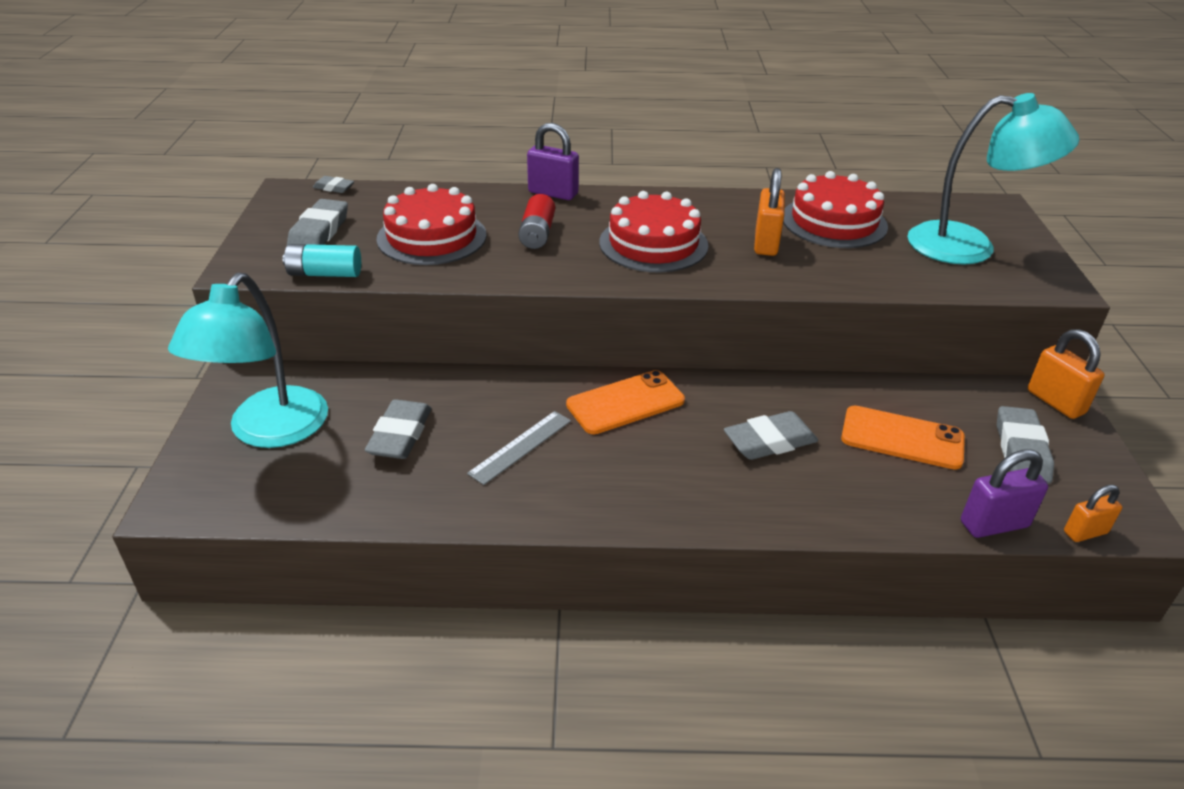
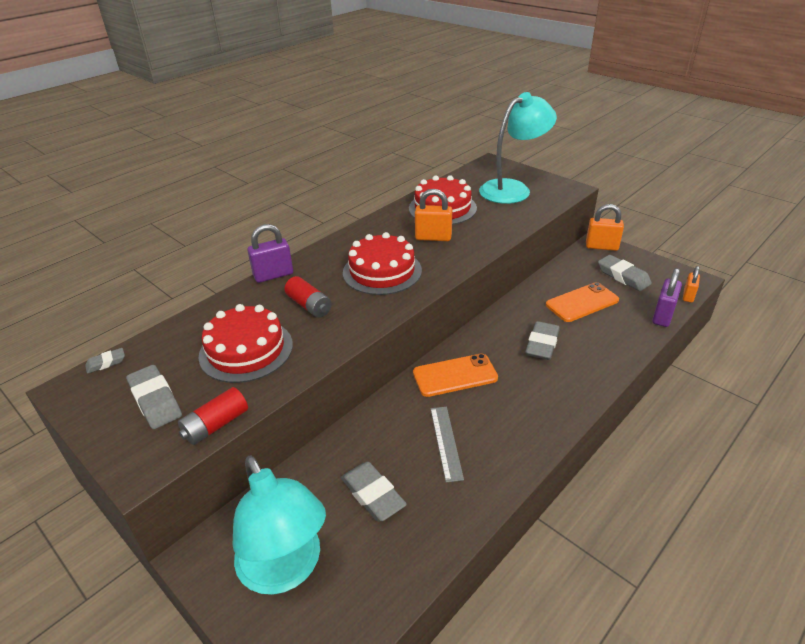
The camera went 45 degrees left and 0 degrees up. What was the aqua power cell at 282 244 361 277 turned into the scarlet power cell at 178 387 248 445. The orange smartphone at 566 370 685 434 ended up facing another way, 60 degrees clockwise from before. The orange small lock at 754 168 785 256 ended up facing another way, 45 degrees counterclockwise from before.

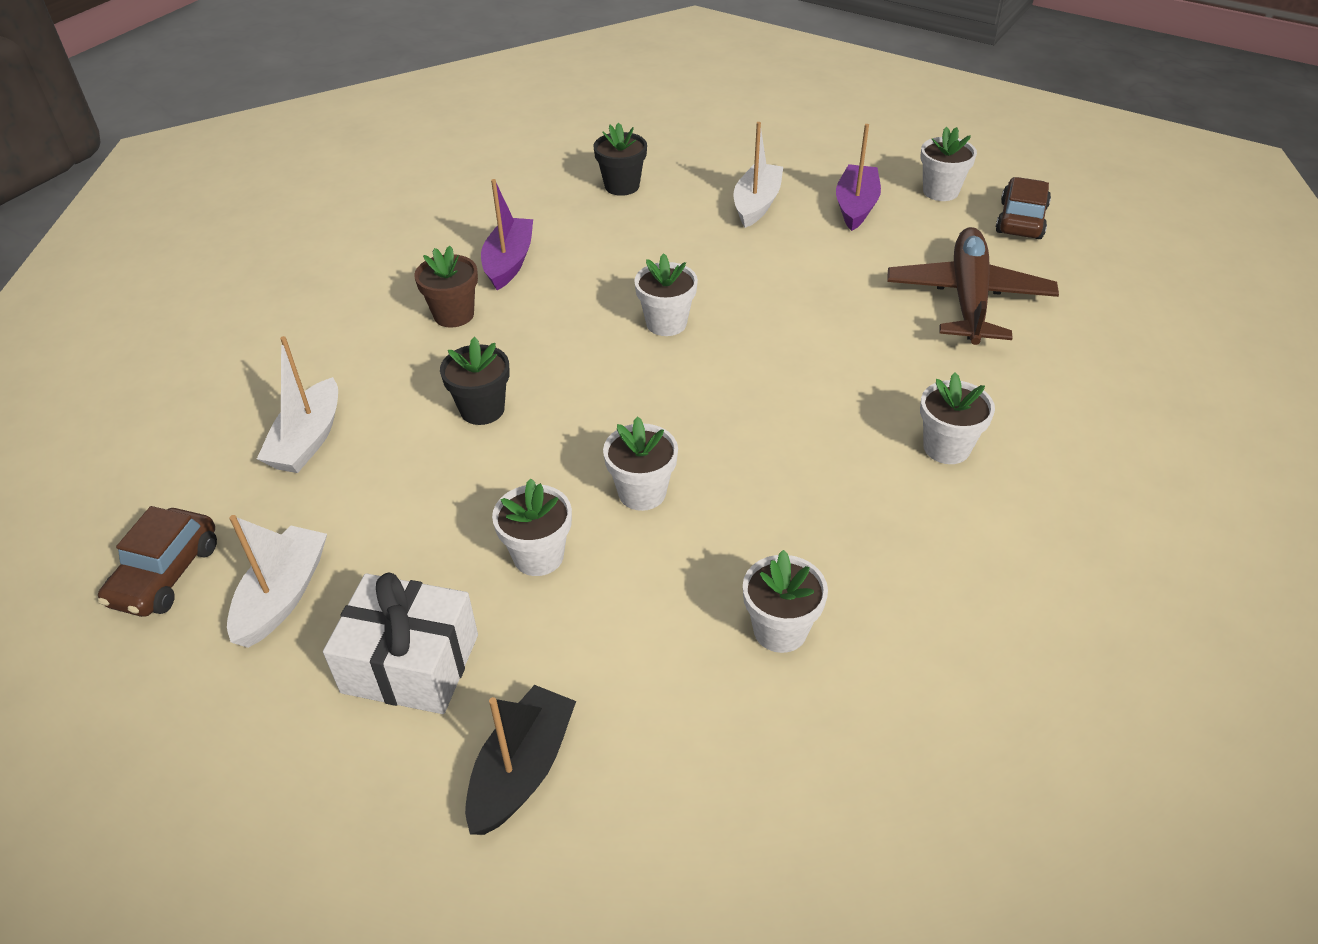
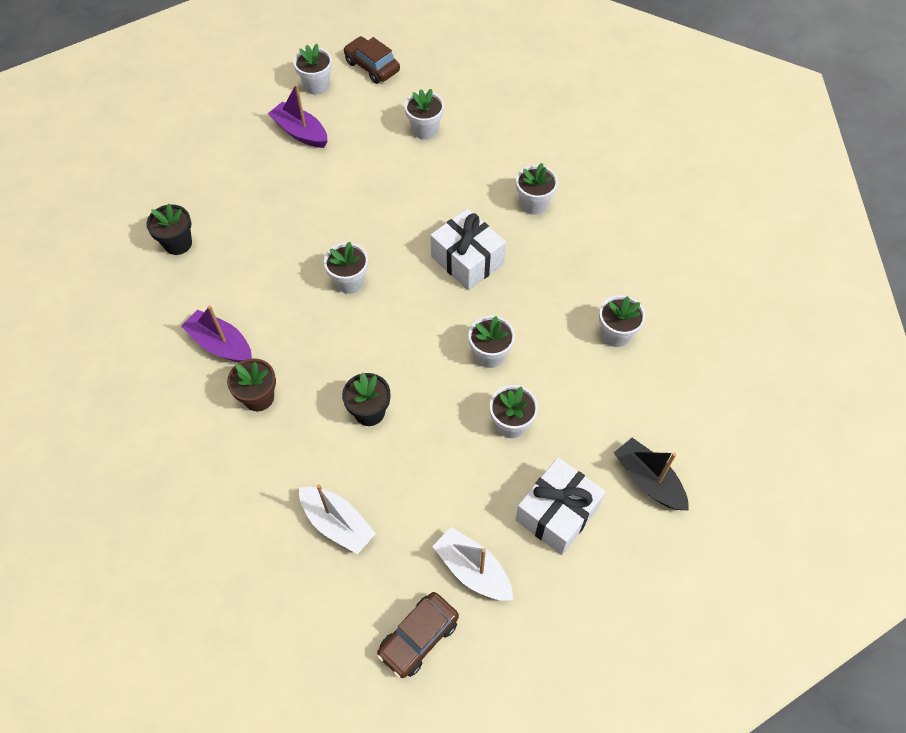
The camera went 65 degrees left and 15 degrees up. The russet automobile at 98 506 217 617 ended up facing another way, 90 degrees clockwise from before. Where the russet toy plane stood at 887 227 1059 345, the white flower pot came to stand at 405 89 444 139. The second view gained the white gift at 430 208 506 291. The second view lost the white toy boat at 734 122 783 228.

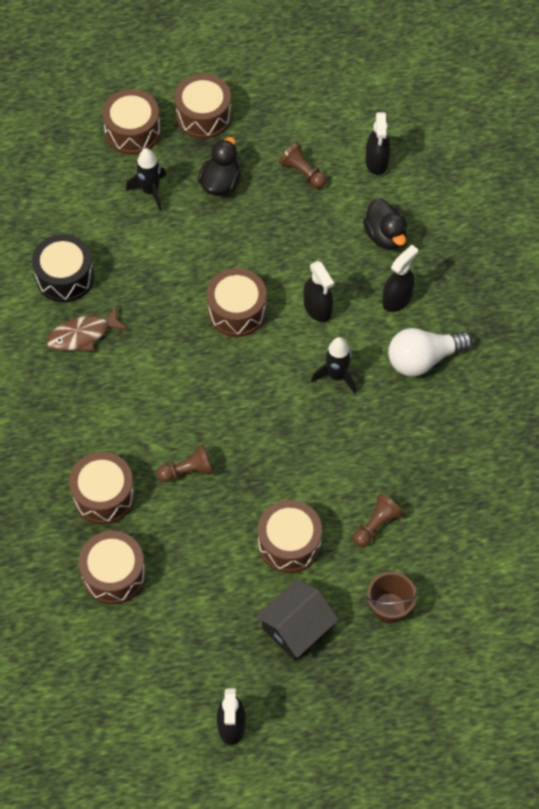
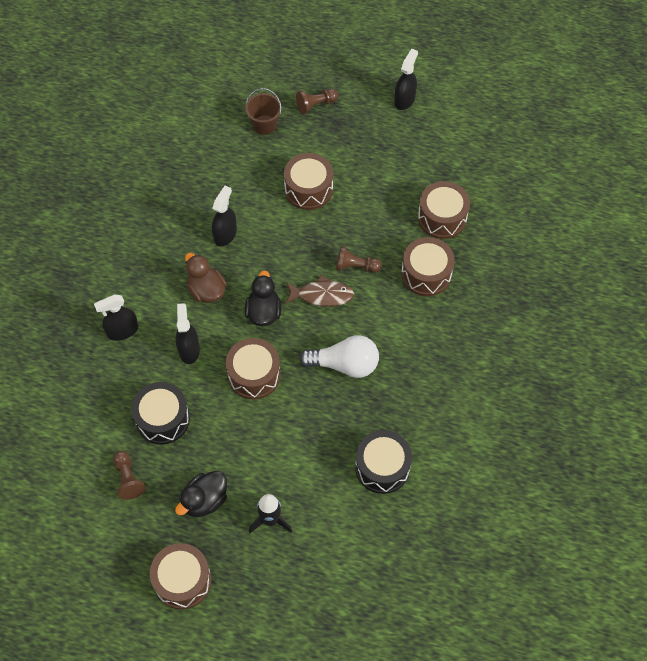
The camera went 155 degrees left and 0 degrees up. The second view gained the jet-black drum at 131 382 190 445. Where the jet-black rocket stood at 311 337 356 394, the russet duck came to stand at 185 253 227 303. The jet-black spray bottle ended up elsewhere, having gone from 366 112 391 175 to 212 186 237 246. The jet-black duck ended up elsewhere, having gone from 363 198 407 250 to 245 270 282 326. The russet toy fish ended up elsewhere, having gone from 47 306 128 351 to 285 276 354 307. The russet pawn ended up elsewhere, having gone from 353 494 404 547 to 296 89 338 114. The white lightbulb ended up elsewhere, having gone from 388 328 473 377 to 299 335 379 378. The second view lost the russet drum at 102 89 161 155. The second view lost the jet-black house at 256 579 339 661.

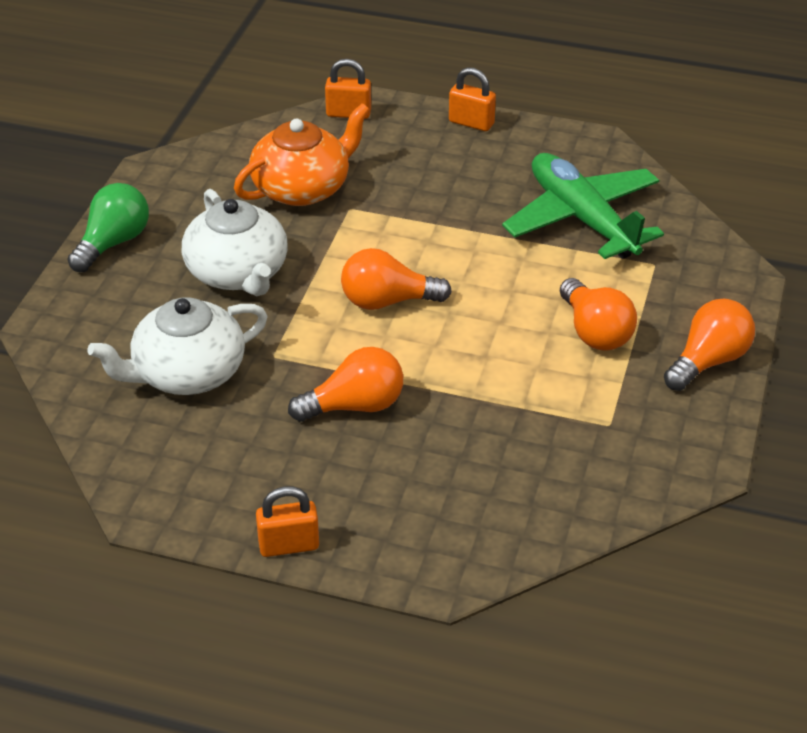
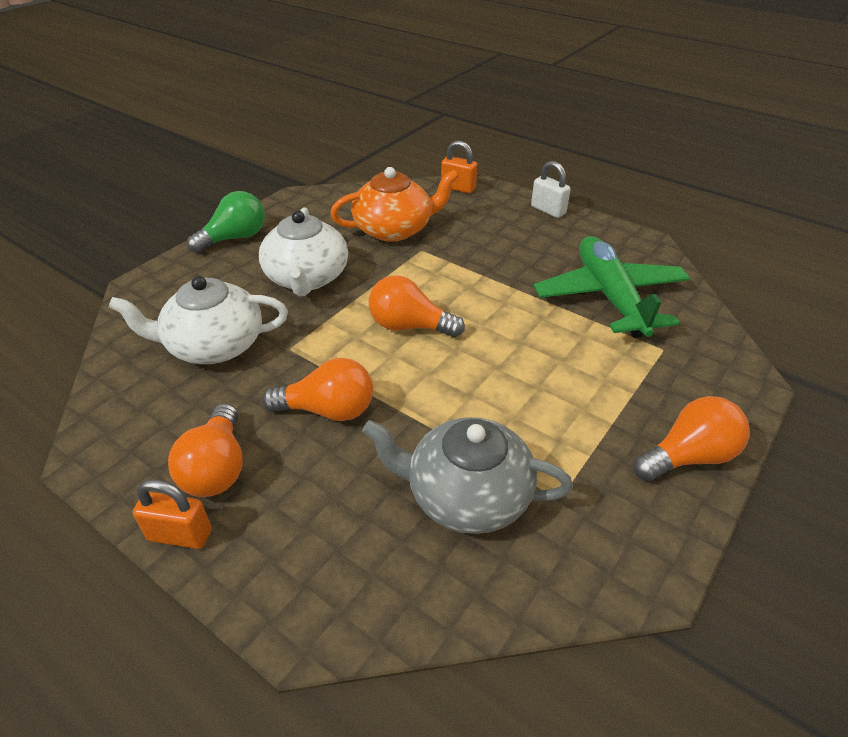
The camera went 20 degrees right and 0 degrees up. The orange lightbulb ended up elsewhere, having gone from 560 278 637 351 to 168 404 243 497. The second view gained the gray teapot at 362 417 573 534. What was the orange small lock at 449 67 496 131 turned into the white small lock at 531 161 571 218.

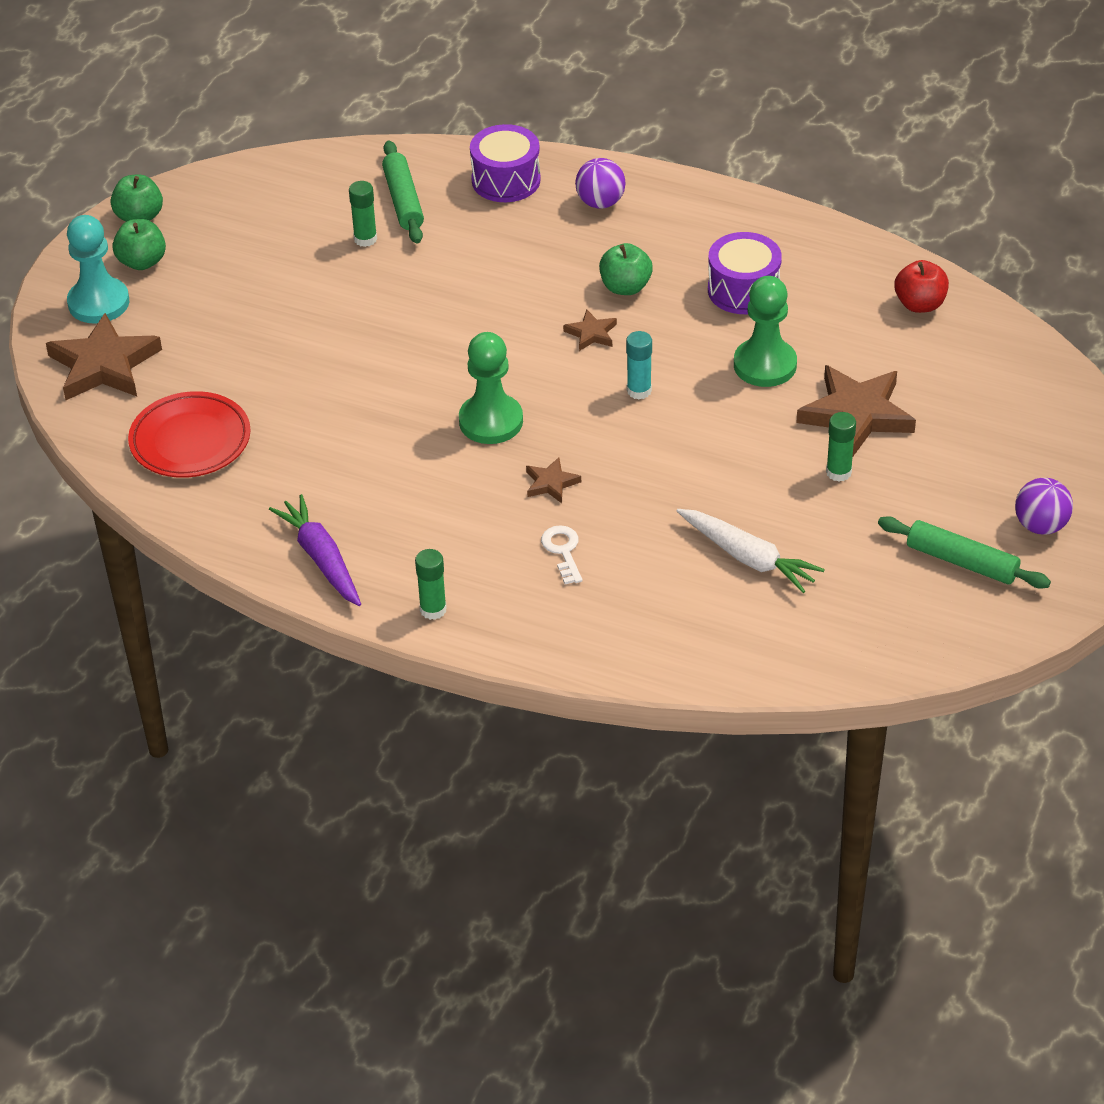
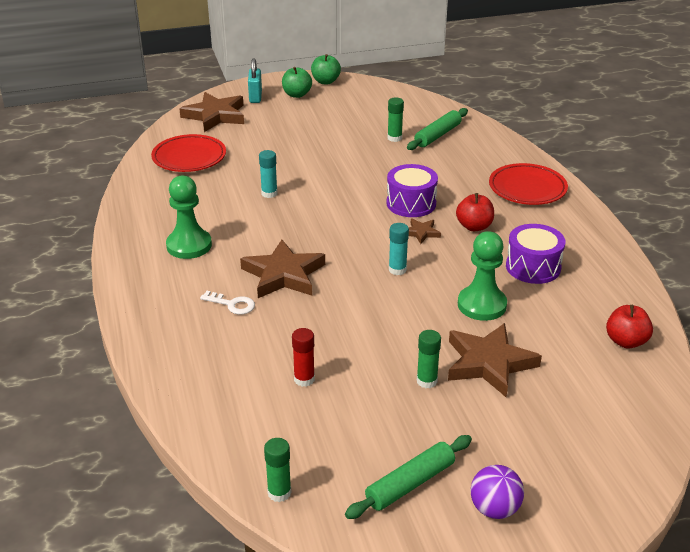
The camera went 50 degrees right and 10 degrees down. The green pawn ended up elsewhere, having gone from 459 332 523 444 to 166 175 212 259. The white key at 541 525 583 584 ended up facing another way, 75 degrees clockwise from before. The size of the russet star at 526 457 581 503 changed by a factor of 2.09. Where the aqua pawn stood at 67 215 129 324, the aqua small lock came to stand at 248 58 262 103. The second view gained the aqua glue stick at 259 150 278 198. The green glue stick ended up elsewhere, having gone from 415 549 447 620 to 264 438 292 502. Where the white toy carrot stood at 677 509 825 593, the scarlet glue stick came to stand at 292 328 315 387. The green dough roller at 878 516 1051 589 ended up facing another way, 60 degrees clockwise from before. The royal purple drum ended up elsewhere, having gone from 470 124 541 202 to 387 164 438 217. What was the green apple fruit at 599 243 653 295 turned into the scarlet apple fruit at 456 193 494 231. Where the royal purple sphere stood at 575 158 626 209, the scarlet plate came to stand at 489 163 568 205. The second view lost the royal purple toy carrot at 269 494 361 606.

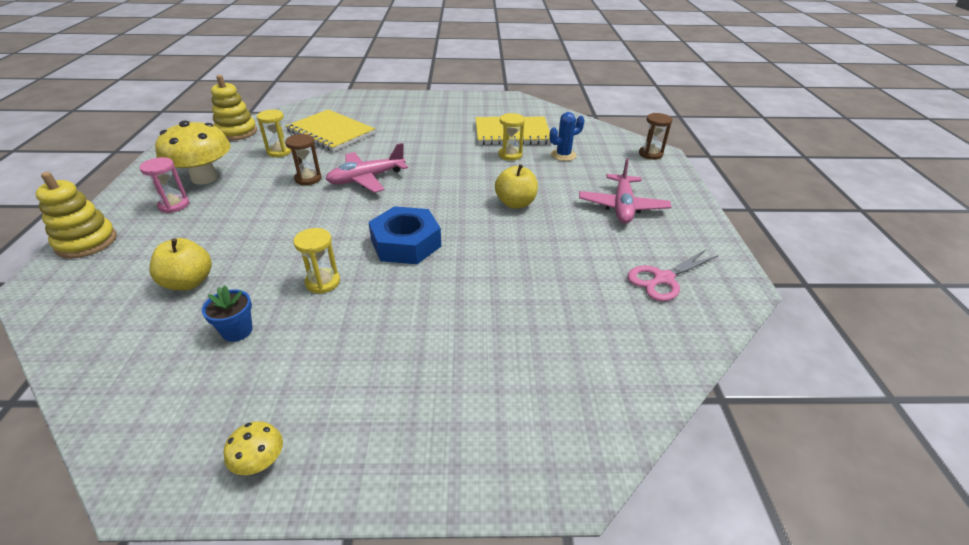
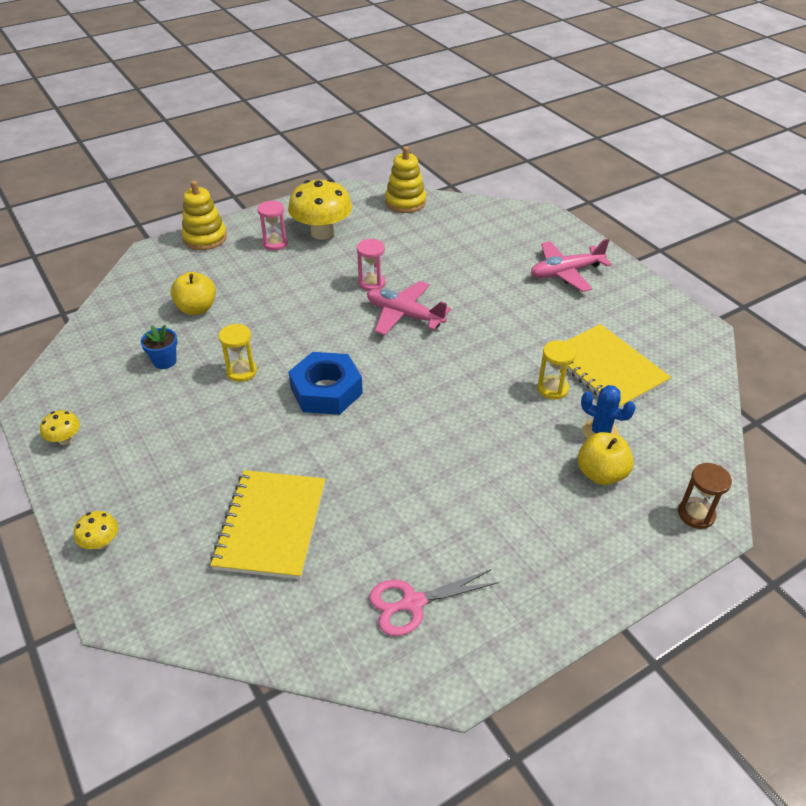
The camera went 60 degrees right and 5 degrees up. The second view gained the yellow toadstool at 74 511 118 549. The yellow notepad ended up elsewhere, having gone from 286 109 375 152 to 210 470 325 579. What was the russet sandglass at 285 134 322 185 turned into the rosy sandglass at 357 239 386 291. The rosy scissors at 628 250 718 301 ended up facing another way, 45 degrees counterclockwise from before. The rosy toy plane ended up elsewhere, having gone from 579 158 671 224 to 531 238 612 292. The yellow apple fruit ended up elsewhere, having gone from 495 164 538 209 to 578 432 634 485. The second view lost the yellow sandglass at 257 110 291 157.

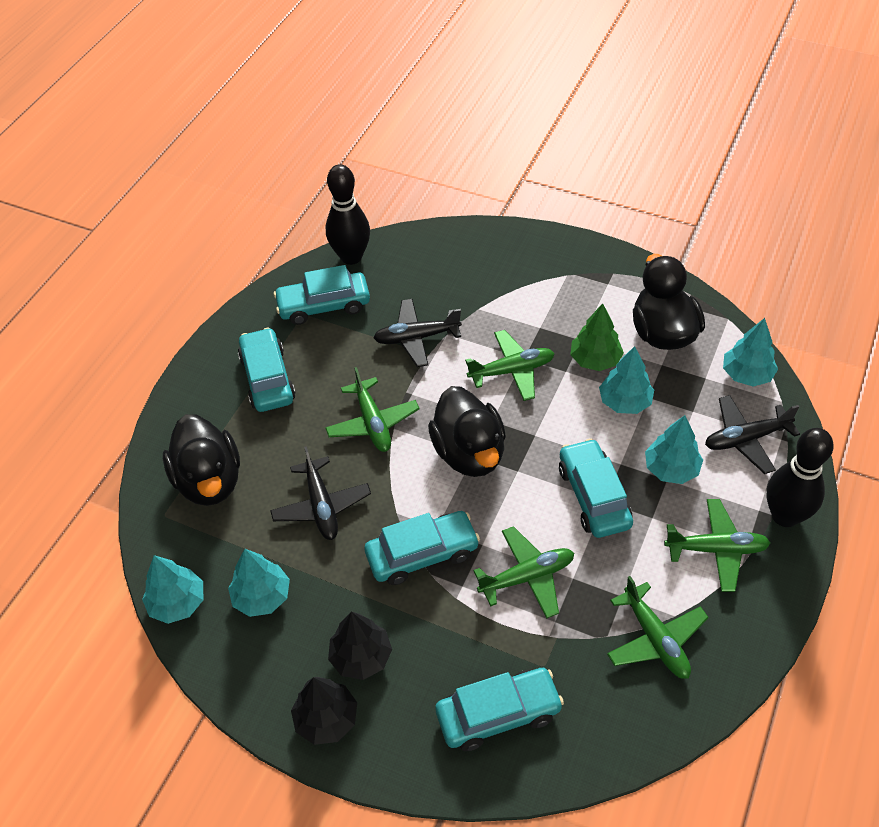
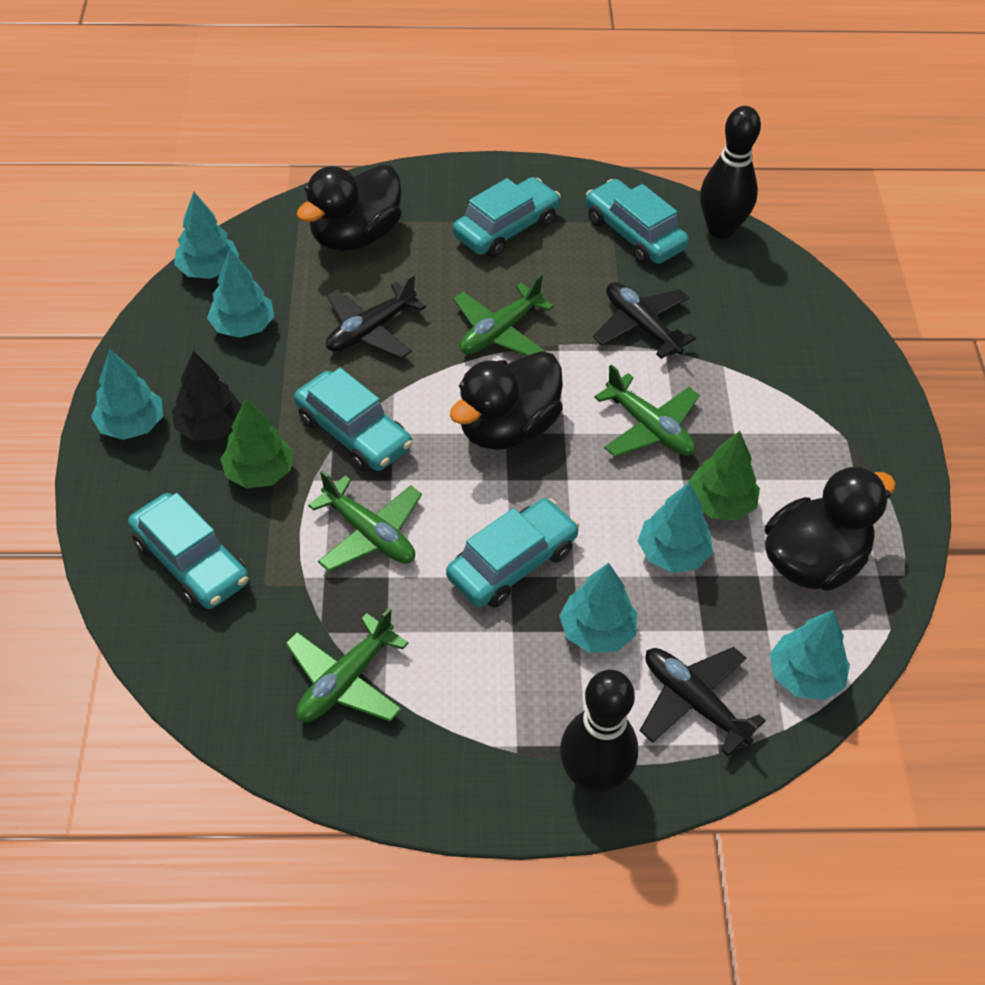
The camera went 60 degrees right and 0 degrees up. What was the jet-black tree at 291 677 357 745 turned into the aqua tree at 91 349 163 440. The second view gained the green tree at 220 398 293 488. The second view lost the green toy plane at 664 499 770 592.

